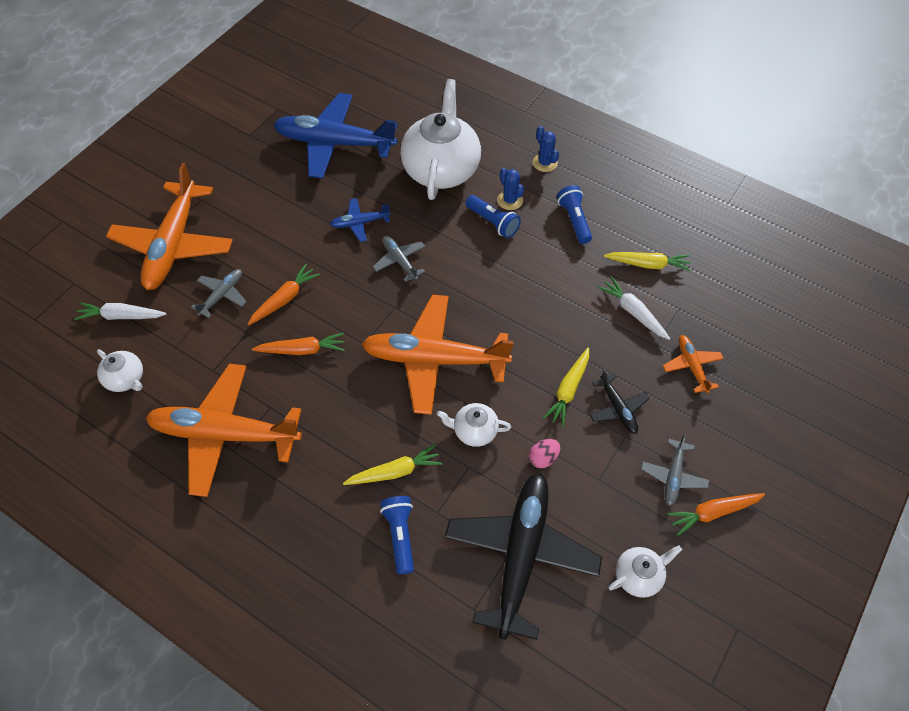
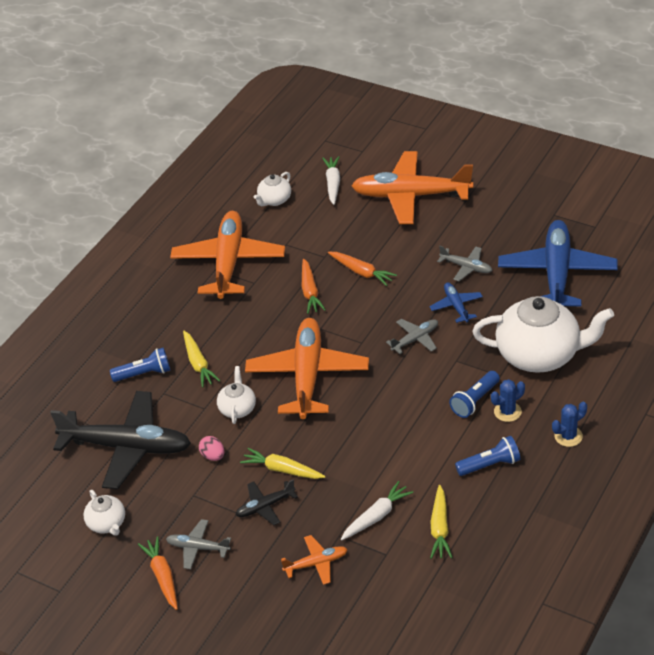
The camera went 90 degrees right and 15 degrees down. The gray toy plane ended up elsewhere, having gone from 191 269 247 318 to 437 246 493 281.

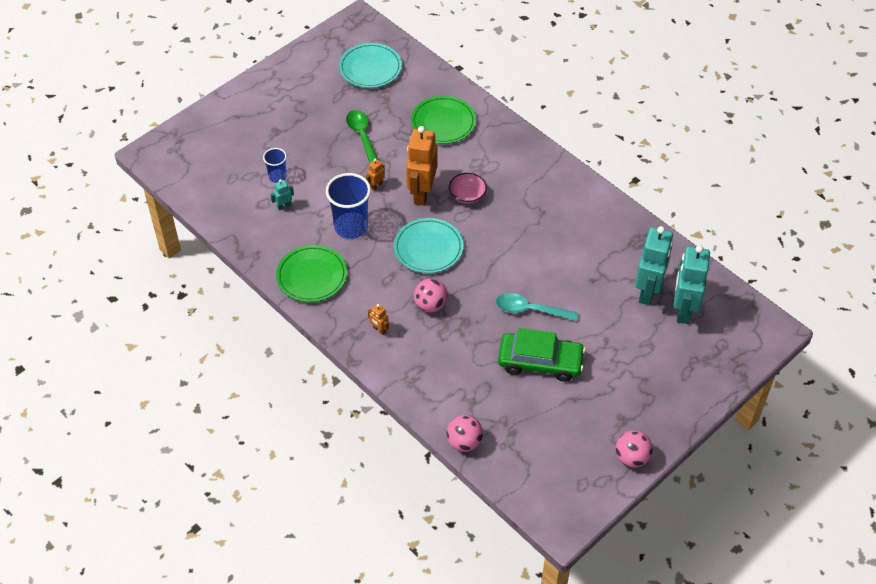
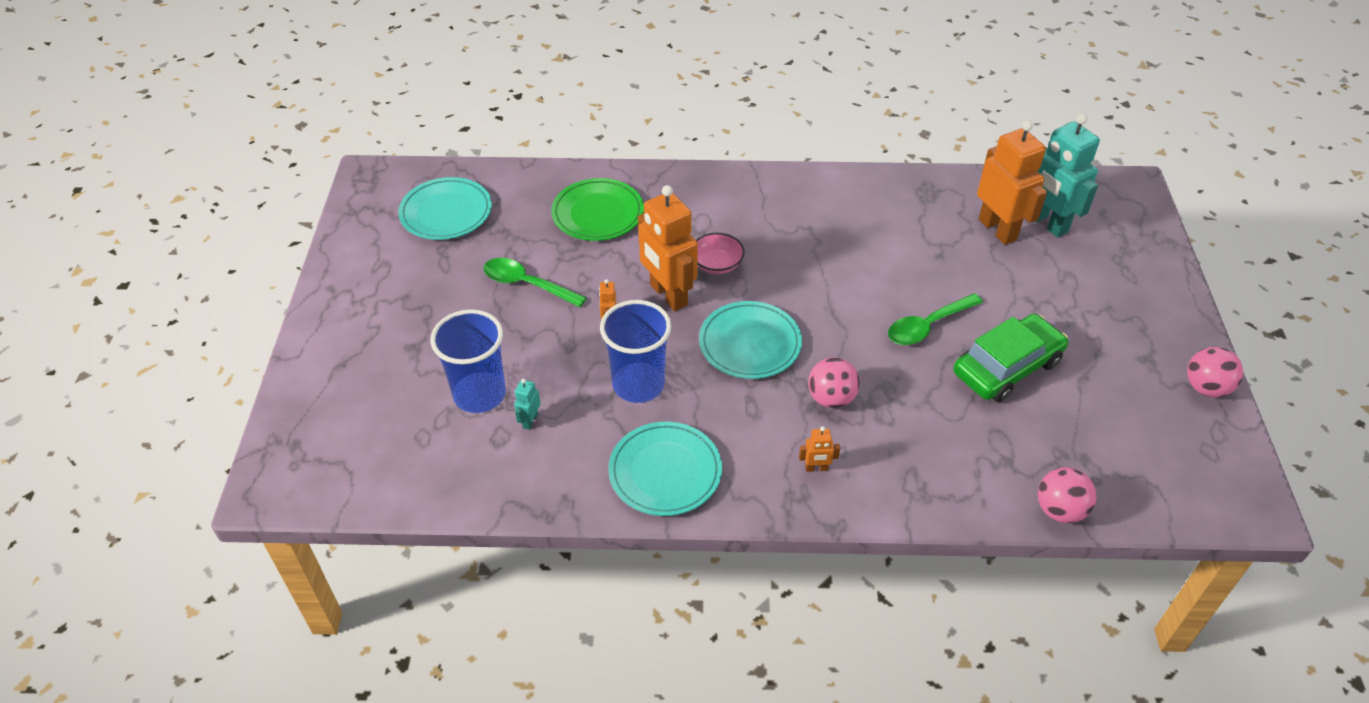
The camera went 45 degrees left and 5 degrees down. The size of the royal blue cup at 263 148 287 183 changed by a factor of 1.84. What was the green plate at 276 245 347 302 turned into the aqua plate at 608 422 722 516. What was the aqua spoon at 496 293 578 321 turned into the green spoon at 888 293 983 345. What was the aqua robot at 635 226 673 305 turned into the orange robot at 977 120 1047 245.

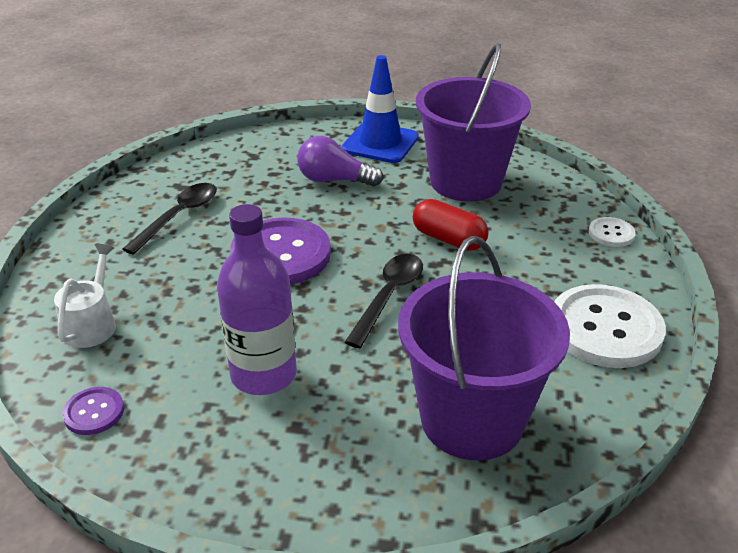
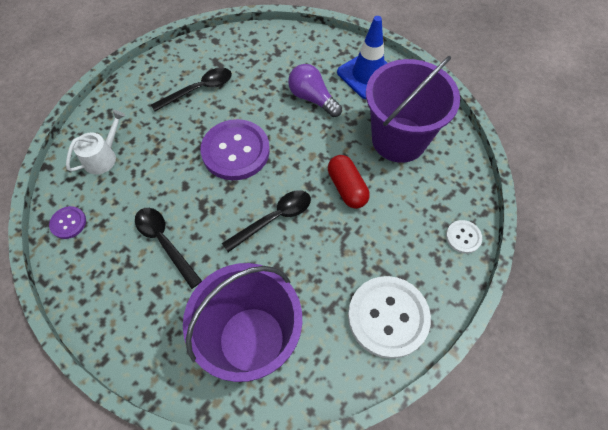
The camera went 30 degrees right and 25 degrees up. Where the royal purple flask stood at 217 204 297 395, the jet-black spoon came to stand at 135 208 202 289.

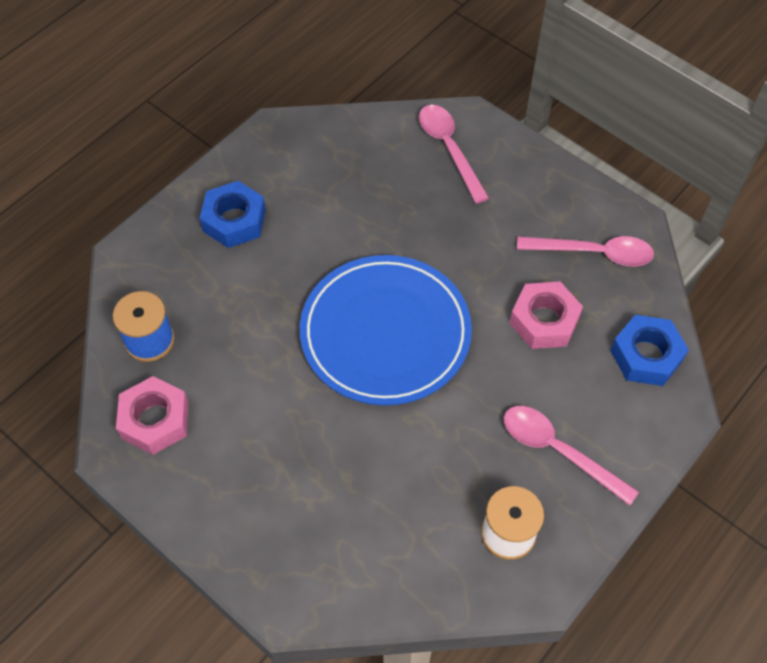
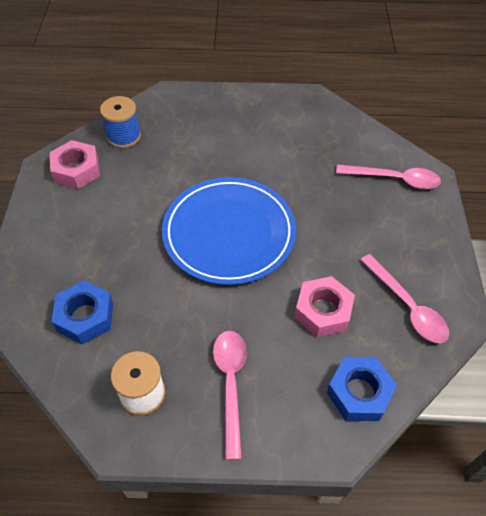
The camera went 50 degrees right and 5 degrees down. The royal blue hex nut ended up elsewhere, having gone from 199 181 266 248 to 51 280 113 344. The rosy spoon at 419 105 489 204 ended up facing another way, 75 degrees clockwise from before.

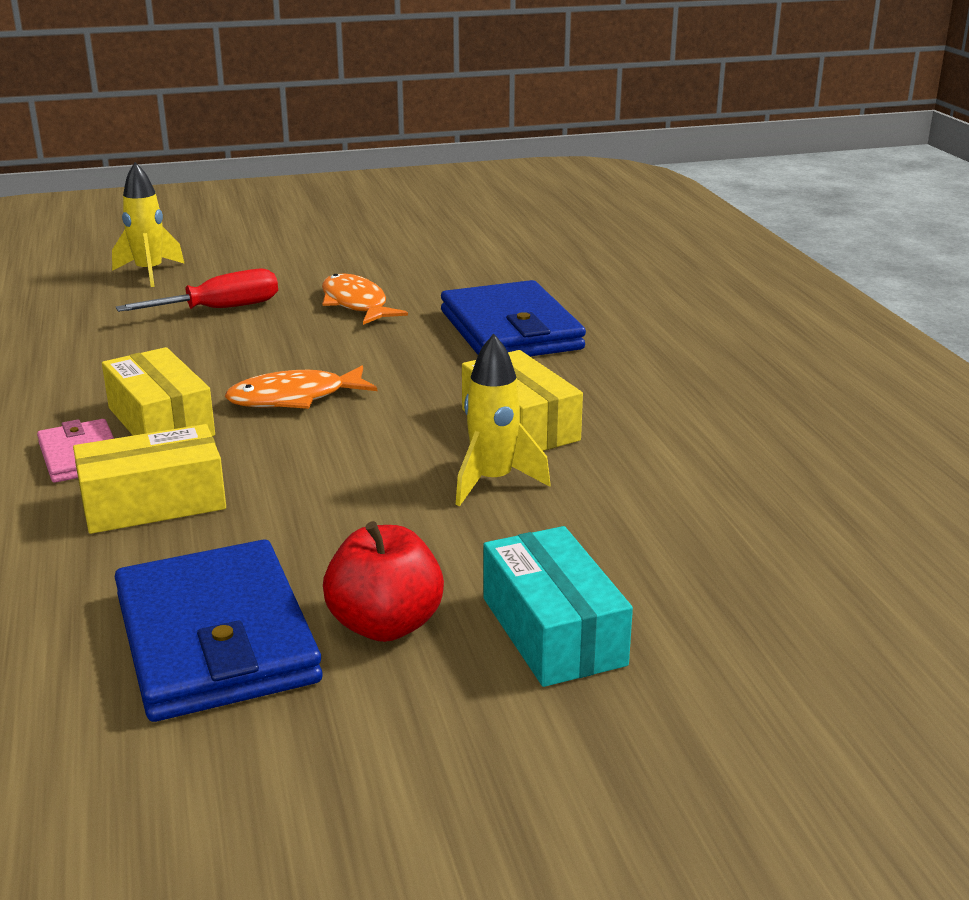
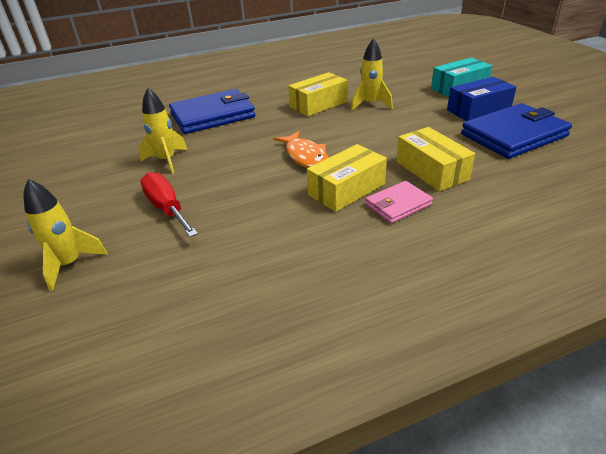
The camera went 95 degrees left and 10 degrees up. Where the orange toy fish stood at 322 274 408 325, the yellow rocket came to stand at 139 88 187 174. Where the scarlet apple fruit stood at 323 521 444 642, the royal blue package came to stand at 447 77 516 121.

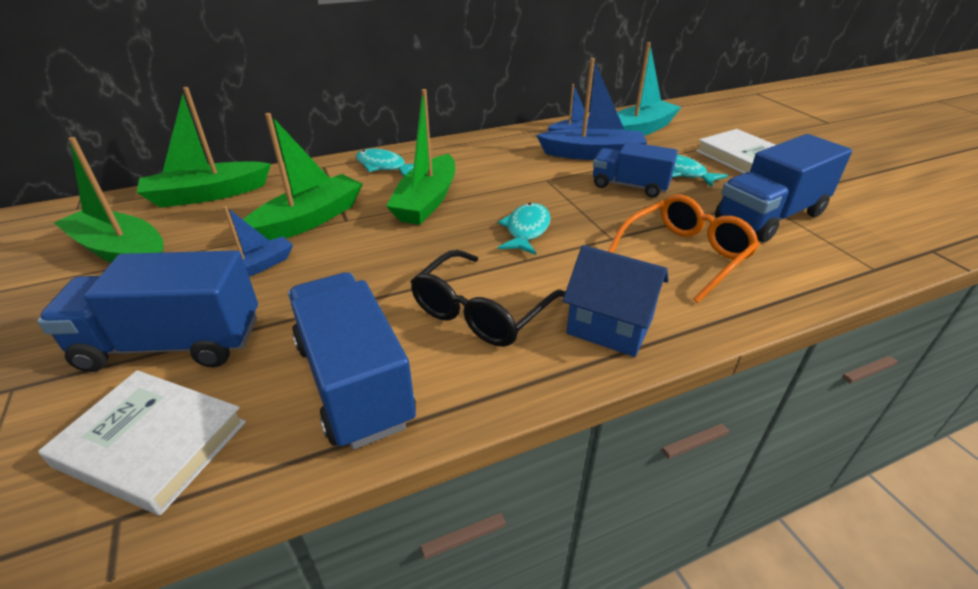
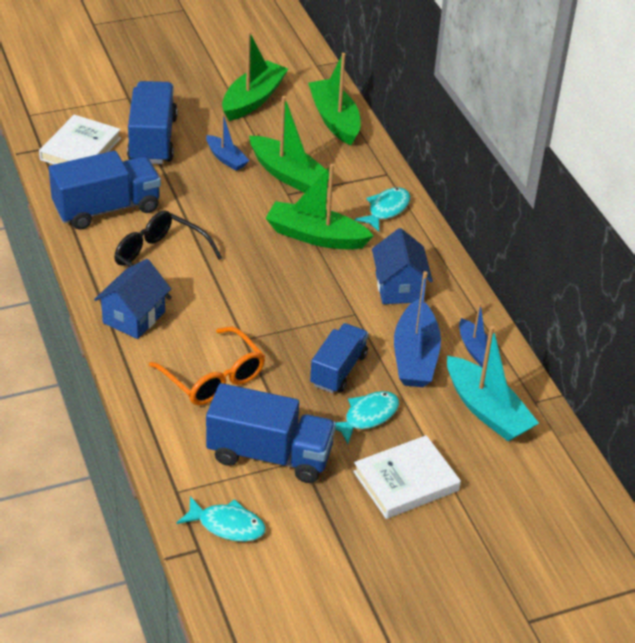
The camera went 90 degrees right and 5 degrees up. The aqua toy fish ended up elsewhere, having gone from 498 203 551 255 to 177 496 266 542. The royal blue lorry at 715 134 852 242 ended up facing another way, 135 degrees clockwise from before. The second view gained the royal blue house at 372 228 433 304.

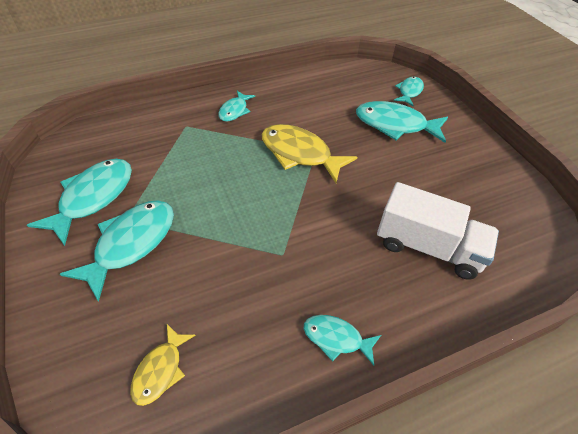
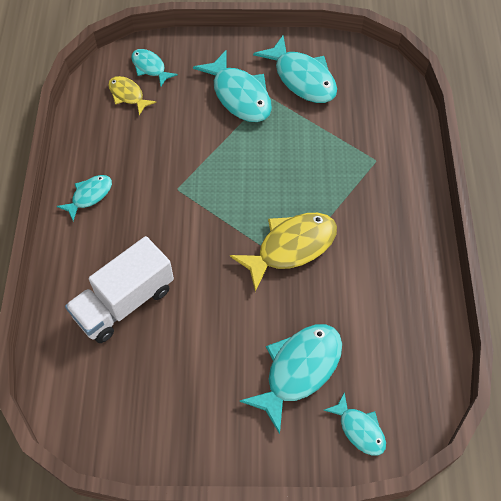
The camera went 115 degrees right and 10 degrees up. The aqua toy fish ended up elsewhere, having gone from 218 91 255 122 to 131 49 178 86.

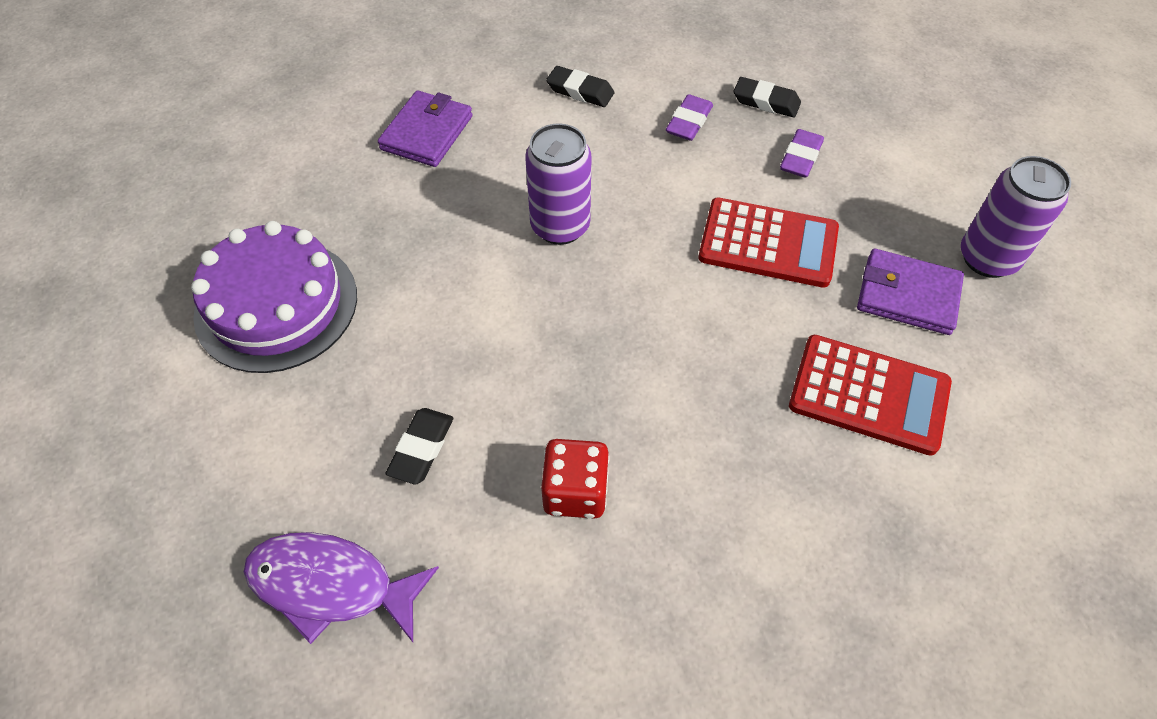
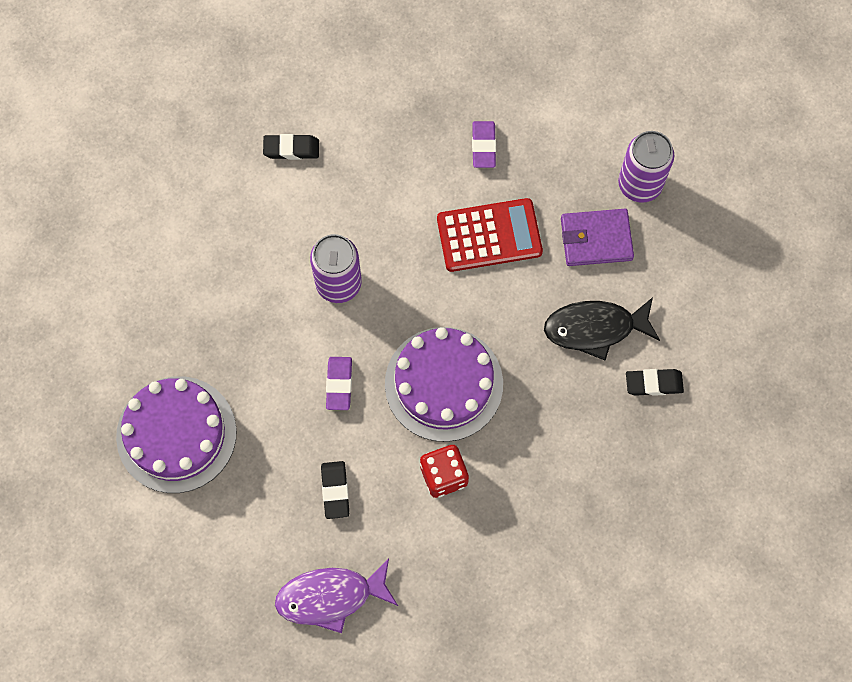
The camera went 25 degrees left and 15 degrees up. The royal purple eraser ended up elsewhere, having gone from 666 94 713 141 to 326 357 352 410. The second view gained the royal purple layer cake at 385 327 503 442. Where the scarlet pocket calculator stood at 789 335 952 456, the jet-black toy fish came to stand at 544 297 660 361. The jet-black eraser ended up elsewhere, having gone from 734 77 801 118 to 626 369 684 396. The second view lost the royal purple billfold at 378 90 473 167.

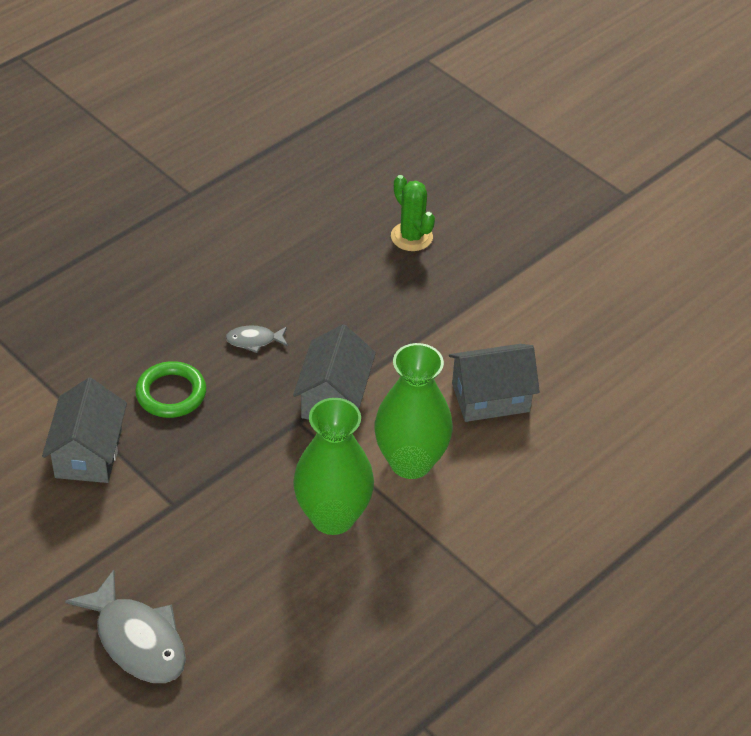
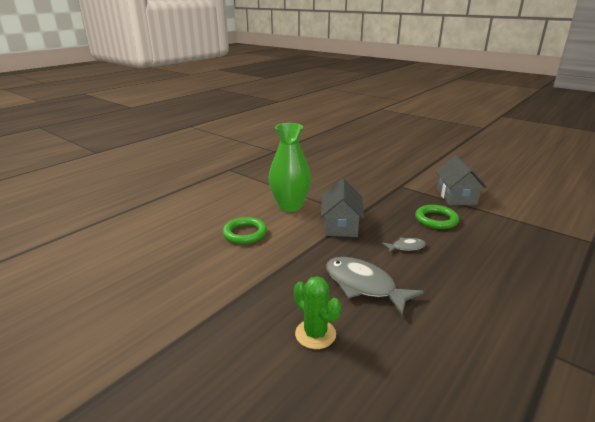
The camera went 175 degrees right and 20 degrees down. Where the gray house stood at 449 344 540 422, the green hoop came to stand at 223 217 267 244. The gray toy fish ended up elsewhere, having gone from 65 570 186 683 to 326 257 424 315. The second view lost the green flower vase at 293 398 374 535.

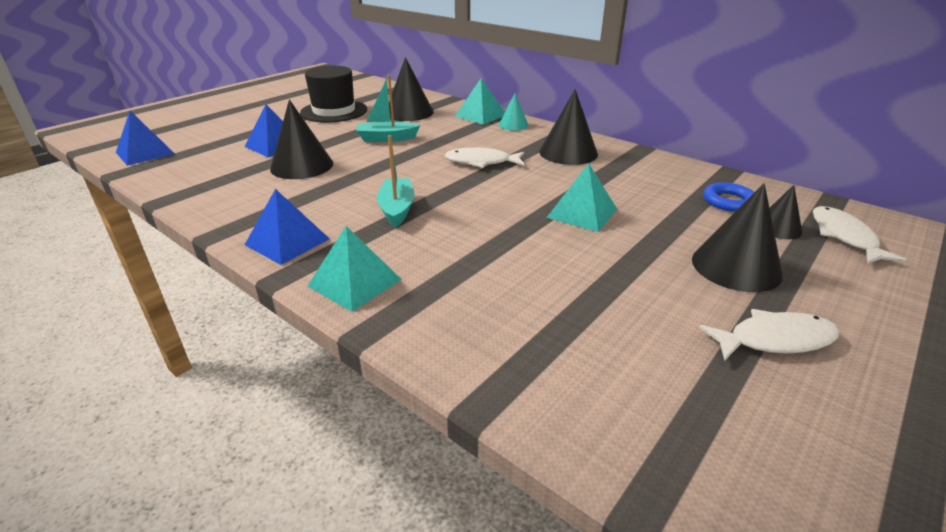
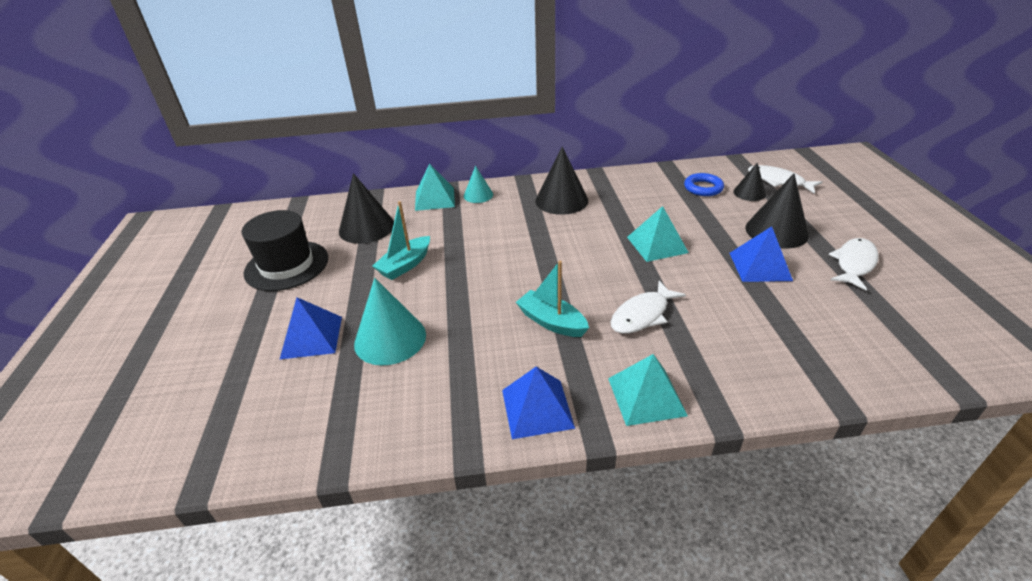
The camera went 45 degrees left and 5 degrees up. What was the jet-black cone shape at 270 100 333 179 turned into the aqua cone shape at 354 278 426 366. The white toy fish ended up elsewhere, having gone from 445 147 525 168 to 610 281 686 333. The royal blue pyramid ended up elsewhere, having gone from 116 111 175 166 to 730 226 793 282.

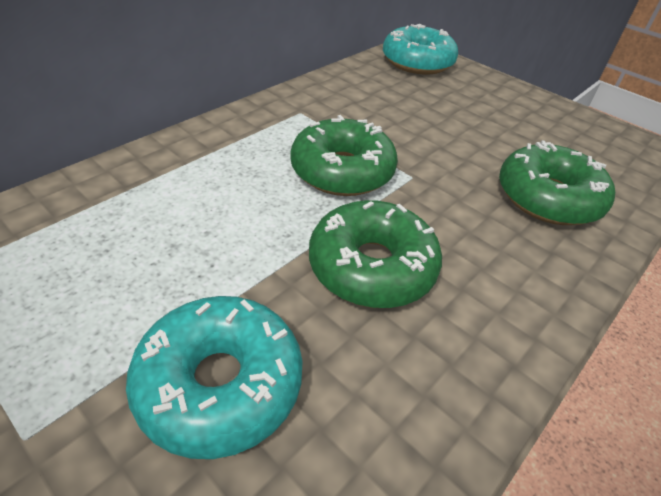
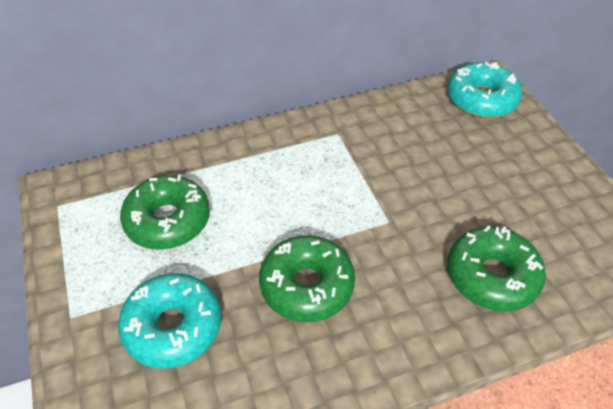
The camera went 30 degrees right and 5 degrees up. The green glazed donut ended up elsewhere, having gone from 290 115 398 196 to 120 175 210 250.

